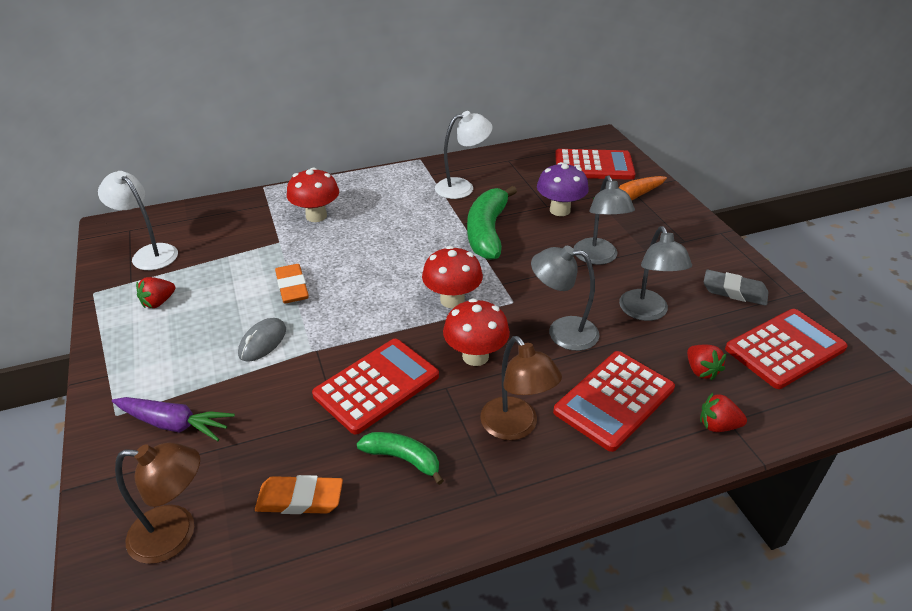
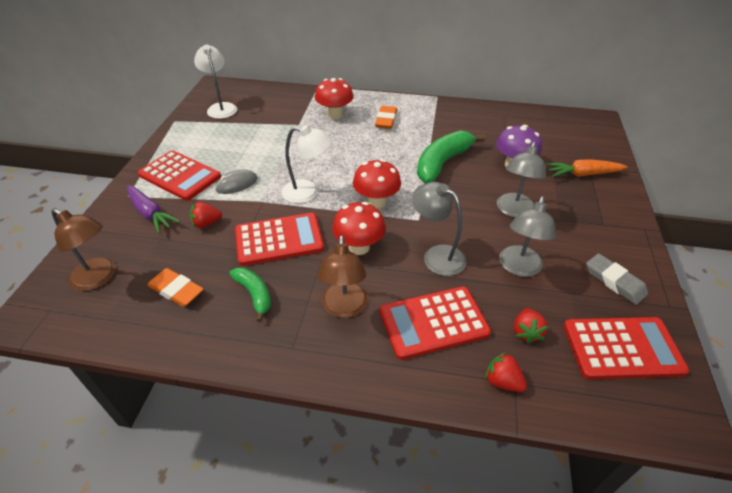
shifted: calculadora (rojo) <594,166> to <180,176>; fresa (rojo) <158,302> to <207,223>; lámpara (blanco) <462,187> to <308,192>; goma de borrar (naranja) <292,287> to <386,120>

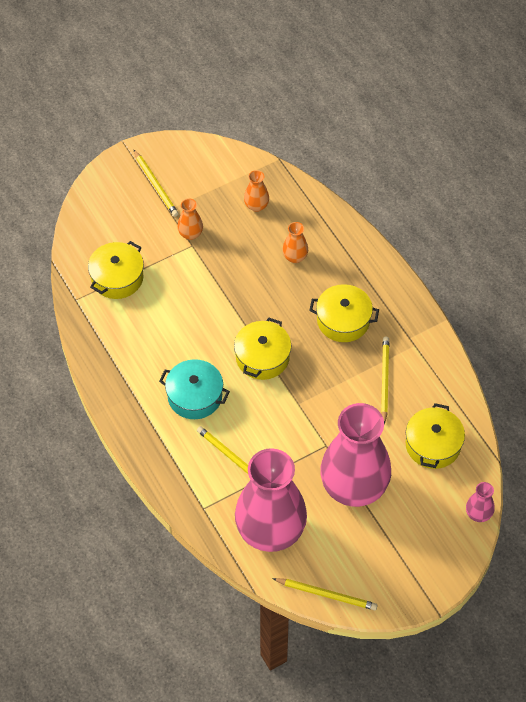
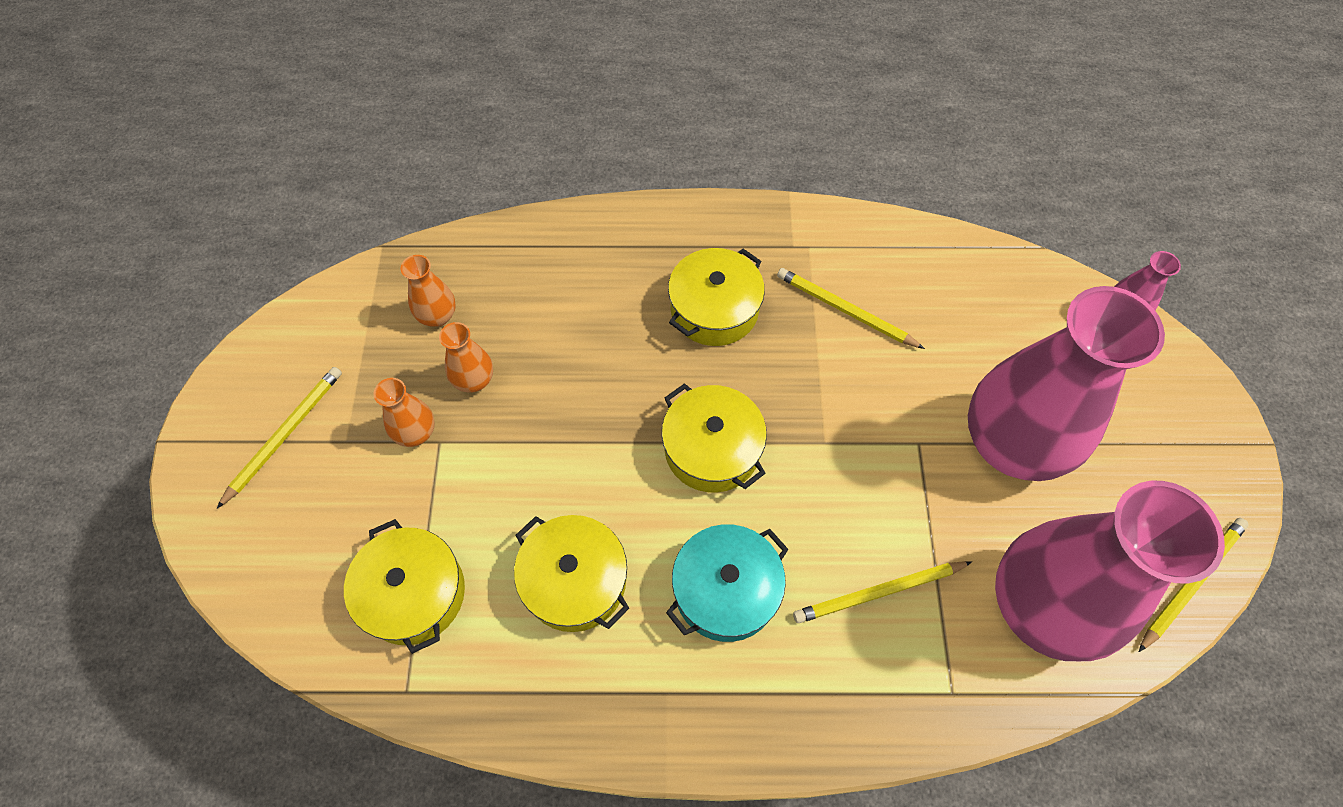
shifted: florero (naranja) <295,257> to <474,380>; olla (amarillo) <433,445> to <575,581>
rotated: lápiz (amarillo) <156,185> = <284,435> 60 degrees counterclockwise

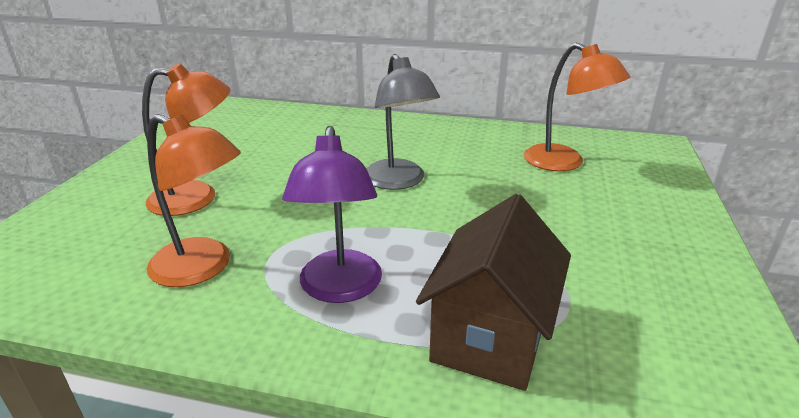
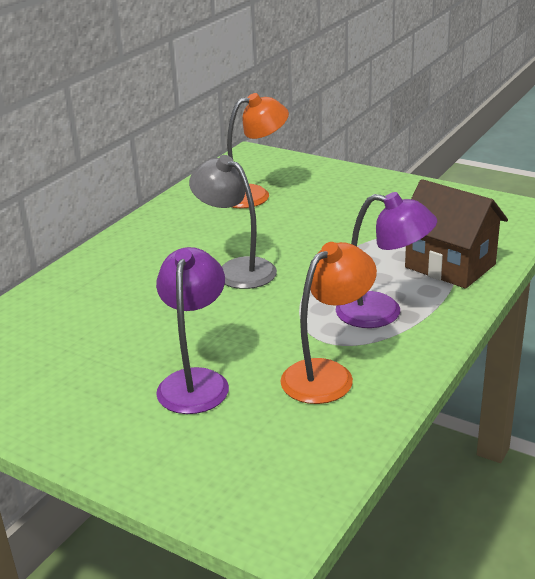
repainted: lámpara (naranja) <197,197> to lámpara (morado) <195,381>
rotated: lámpara (gris) <398,181> = <237,269> 135 degrees counterclockwise

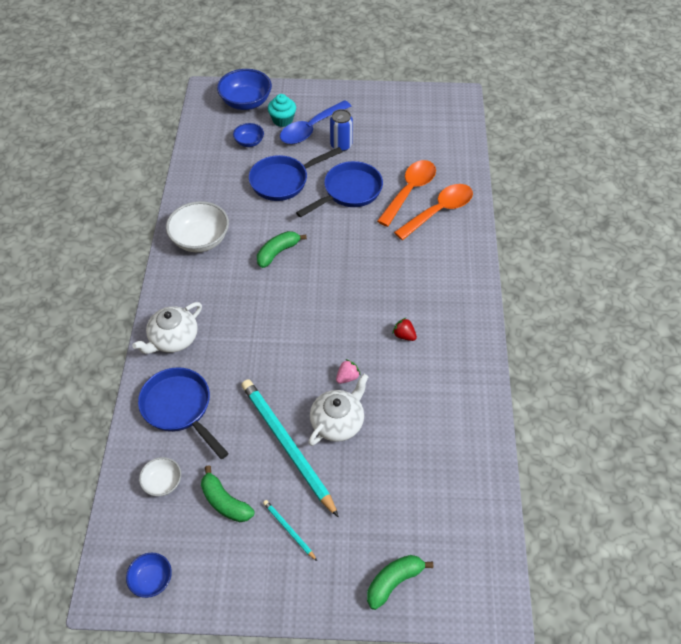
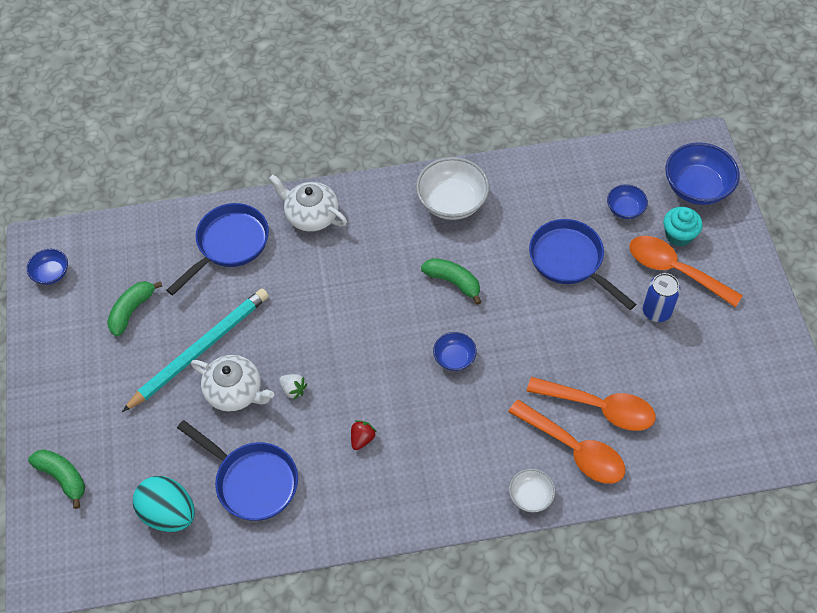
gone: lápiz (turquesa) <289,530>
new: huevo (turquesa) <169,513>; cuenco (azul) <454,358>
shifted: sartén (azul) <349,191> to <252,481>; cuenco (blanco) <162,482> to <530,496>
repainted: fresa (rosa) <347,377> to fresa (blanco) <293,390>; cuchara (azul) <310,129> to cuchara (naranja) <674,270>

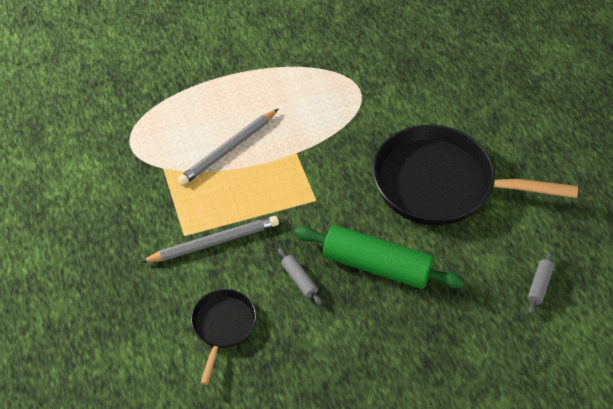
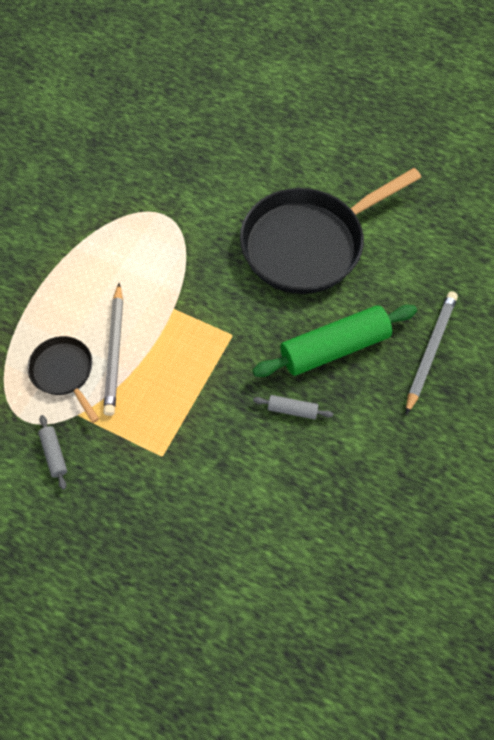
shifted: sartén (negro) <223,326> to <64,372>; rodillo (gris) <539,285> to <54,454>; lápiz (gris) <214,242> to <430,351>

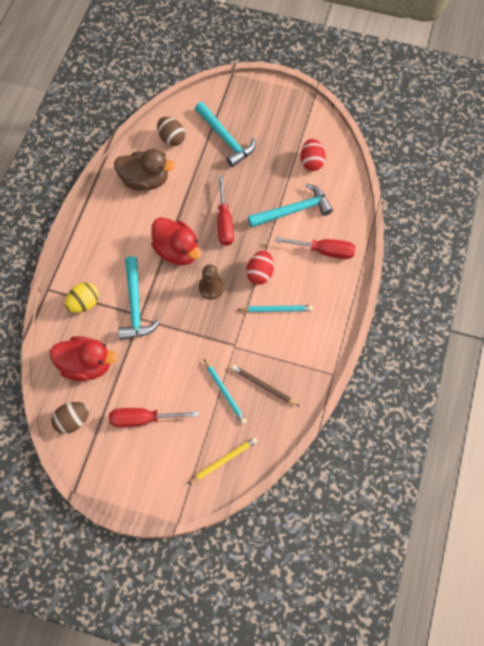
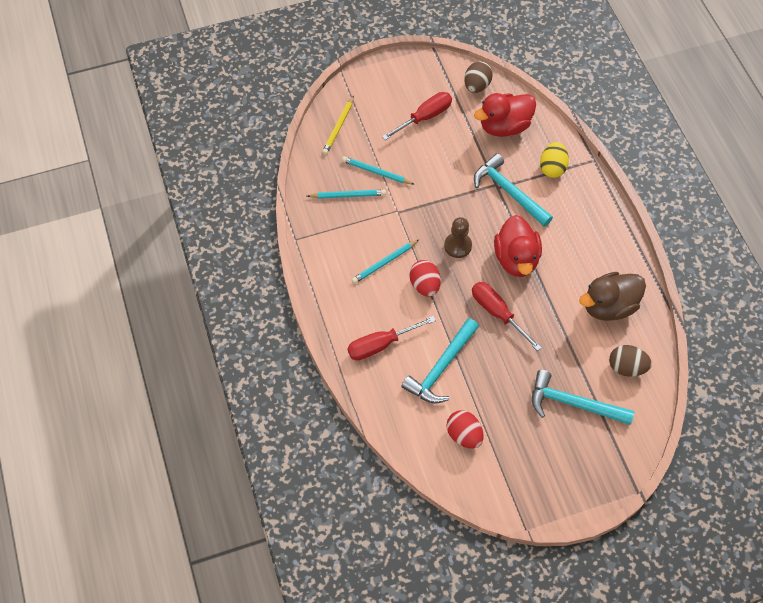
repainted: lápiz (marrón) <263,386> to lápiz (turquesa) <348,195>
rotated: pato (rojo) <177,251> = <516,259> 105 degrees counterclockwise

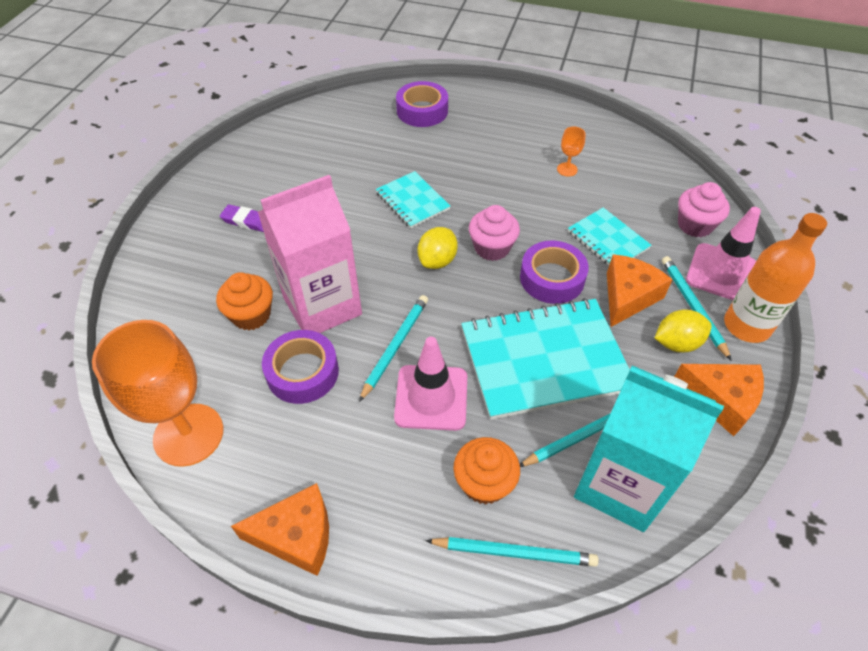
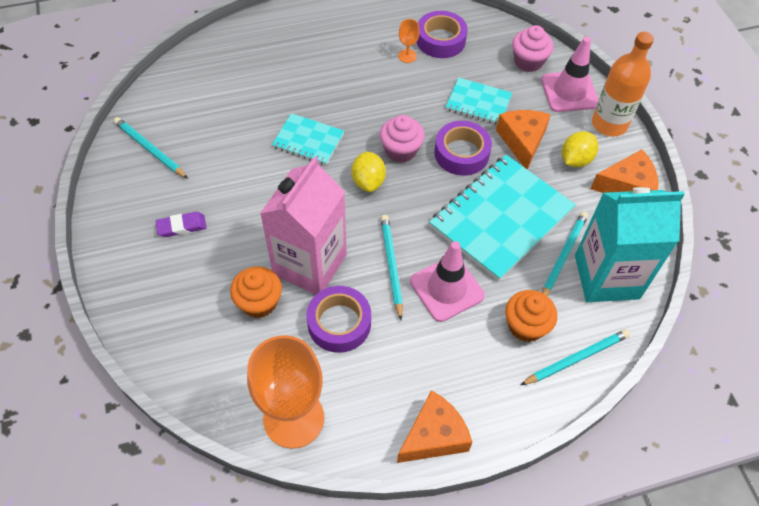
shifted: lápiz (turquesa) <692,307> to <150,149>; cinta adhesiva (morado) <422,111> to <440,40>

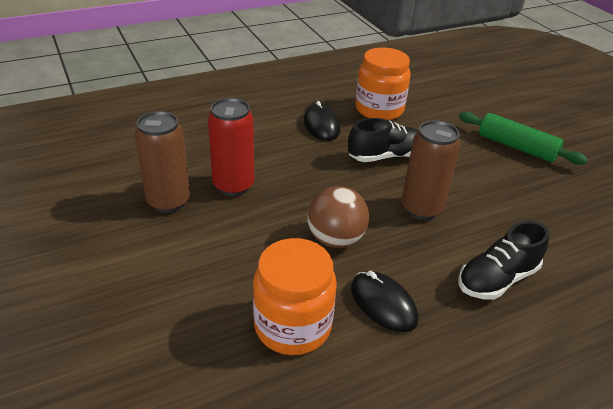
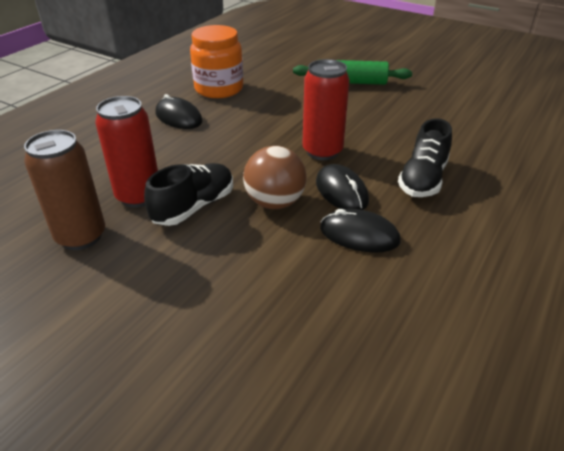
gone: tarro (naranja) <292,326>
new: ratón (negro) <341,191>
shifted: zapato (negro) <385,156> to <194,207>
repainted: lata (marrón) <421,209> to lata (rojo) <322,151>

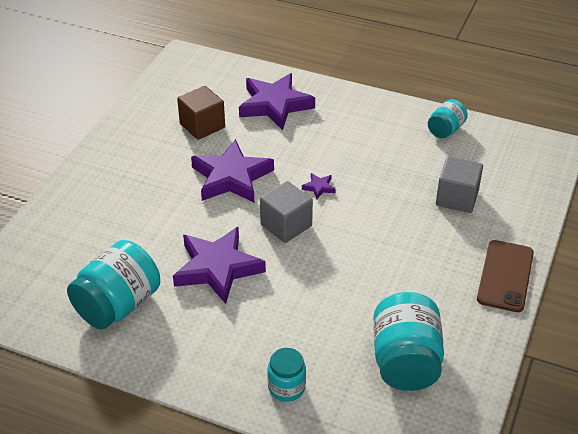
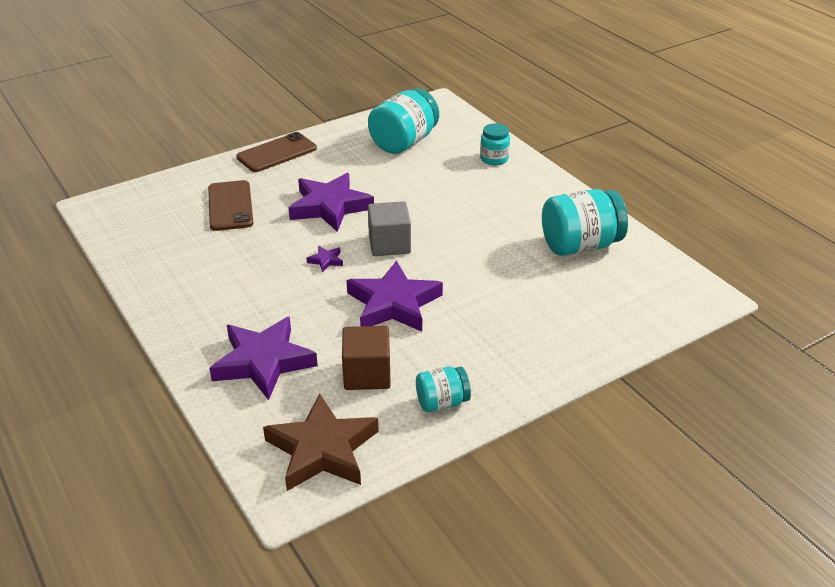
new: estrella (marrón) <322,449>
shifted: estrella (morado) <217,268> to <330,207>; tarro (turquesa) <445,130> to <442,402>
swapped: cubo (gris) <457,198> to móvil (marrón) <230,206>

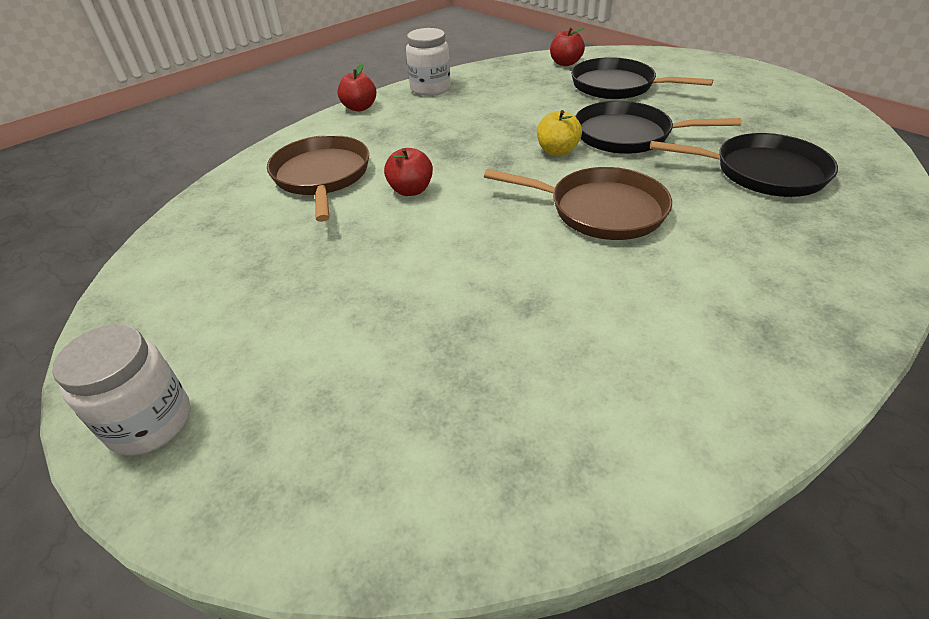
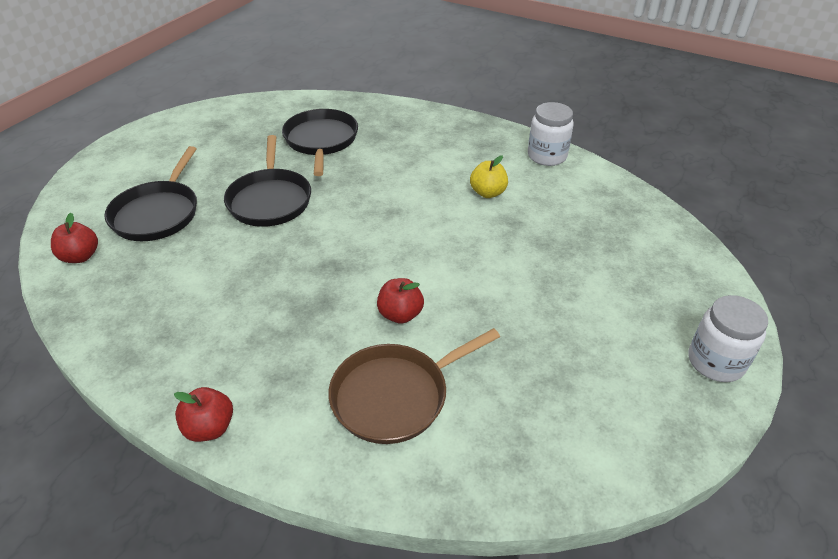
gone: sartén (marrón) <601,210>
shifted: manzana (amarillo) <557,151> to <488,193>; tarro (blanco) <430,88> to <547,156>

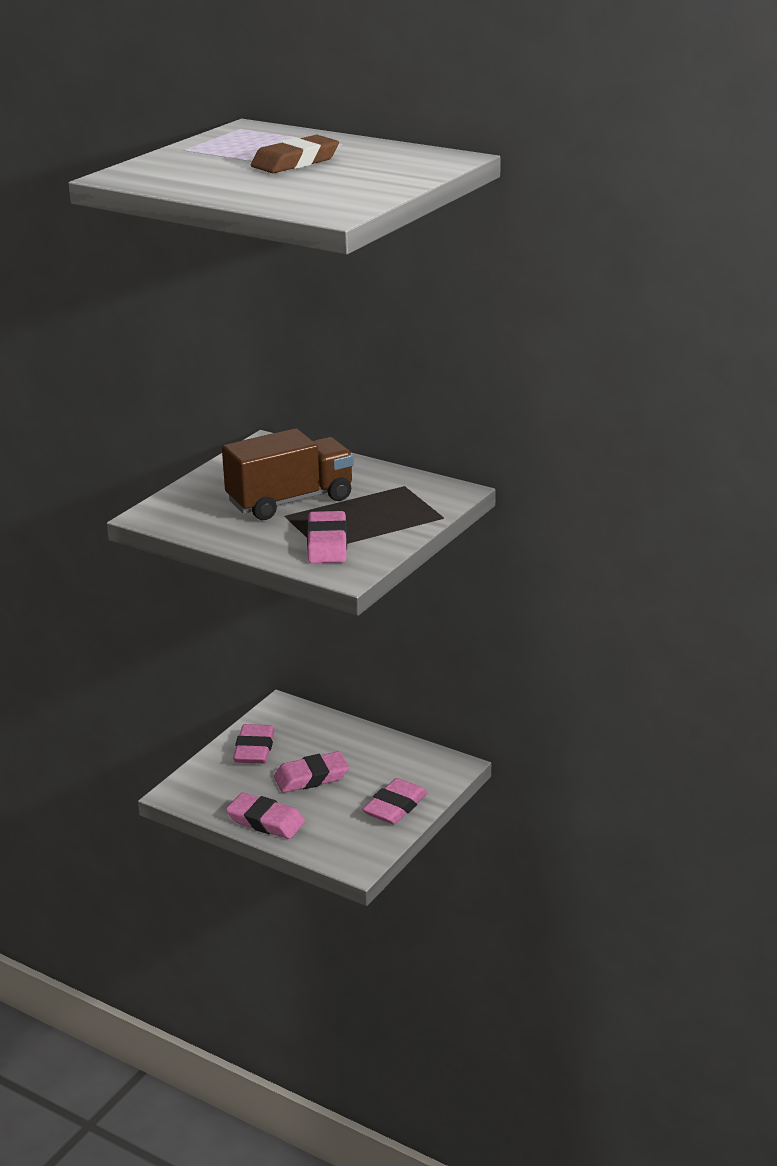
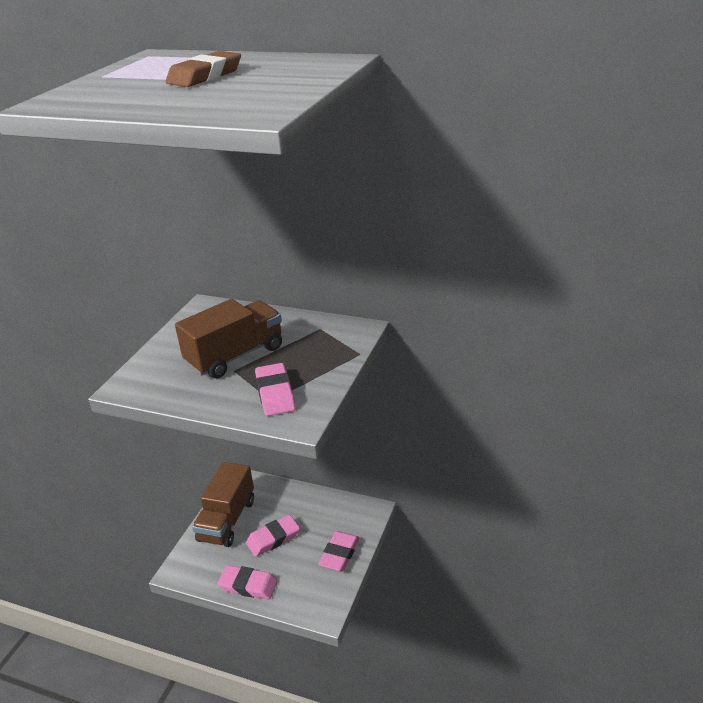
swapped: goma de borrar (rosa) <254,749> to camión (marrón) <227,520>

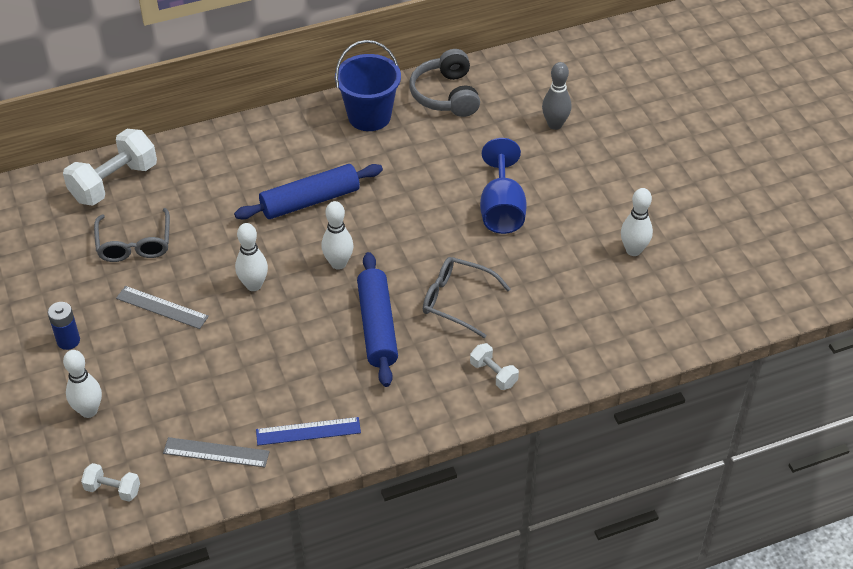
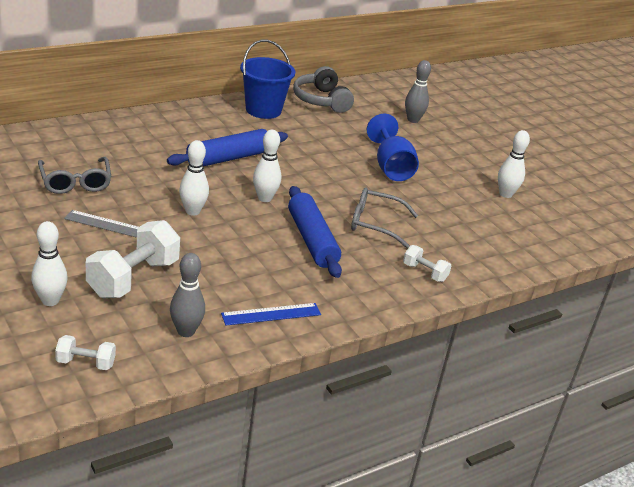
gone: pila (azul) <68,341>
shifted: mancuerna (blanco) <114,182> to <133,278>
swapped: regla (gris) <216,452> to bolo (gris) <186,331>

